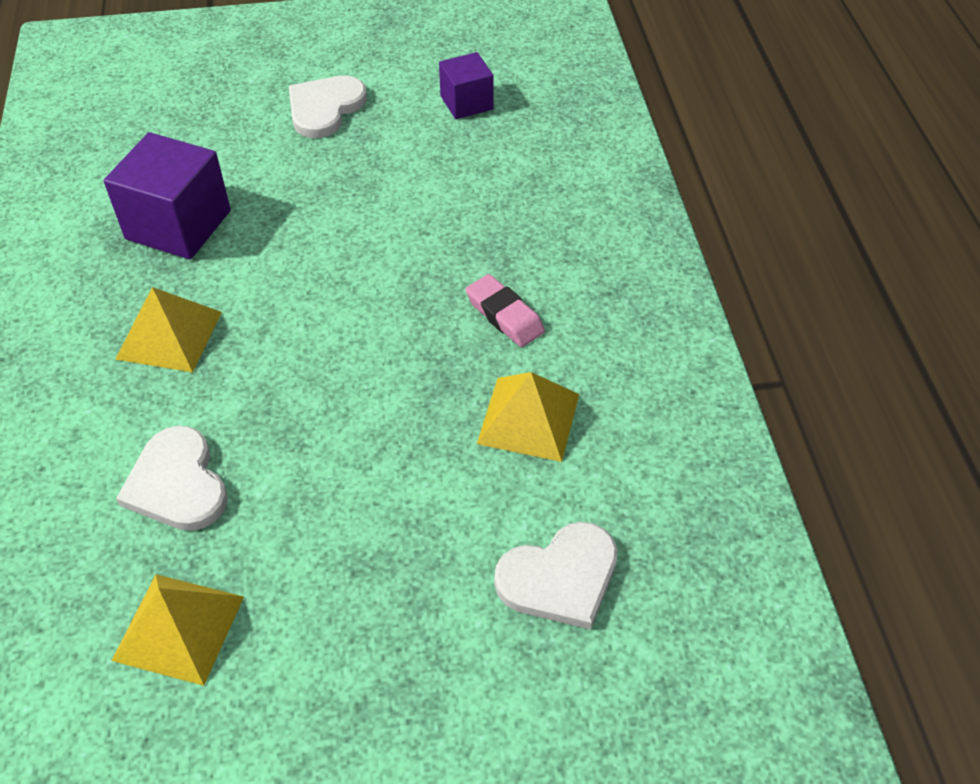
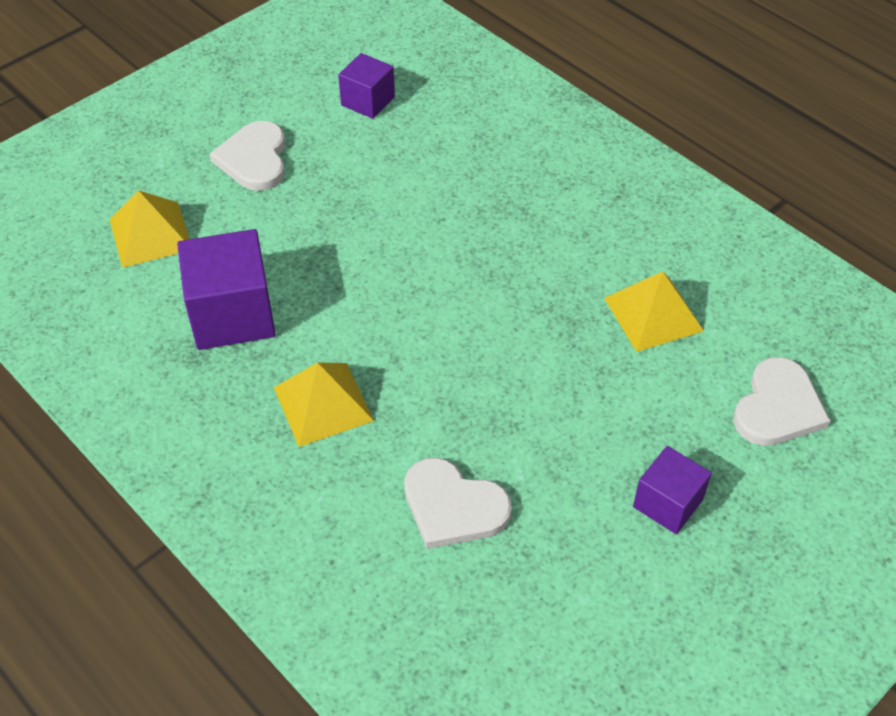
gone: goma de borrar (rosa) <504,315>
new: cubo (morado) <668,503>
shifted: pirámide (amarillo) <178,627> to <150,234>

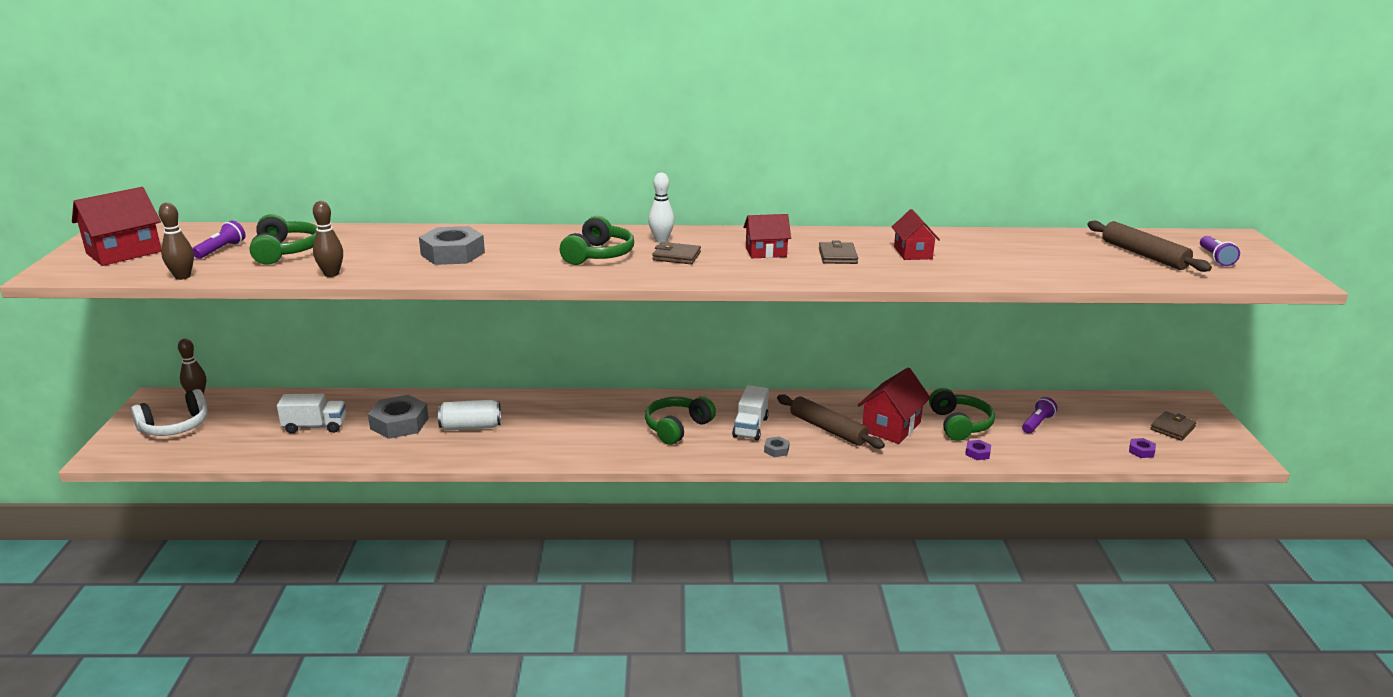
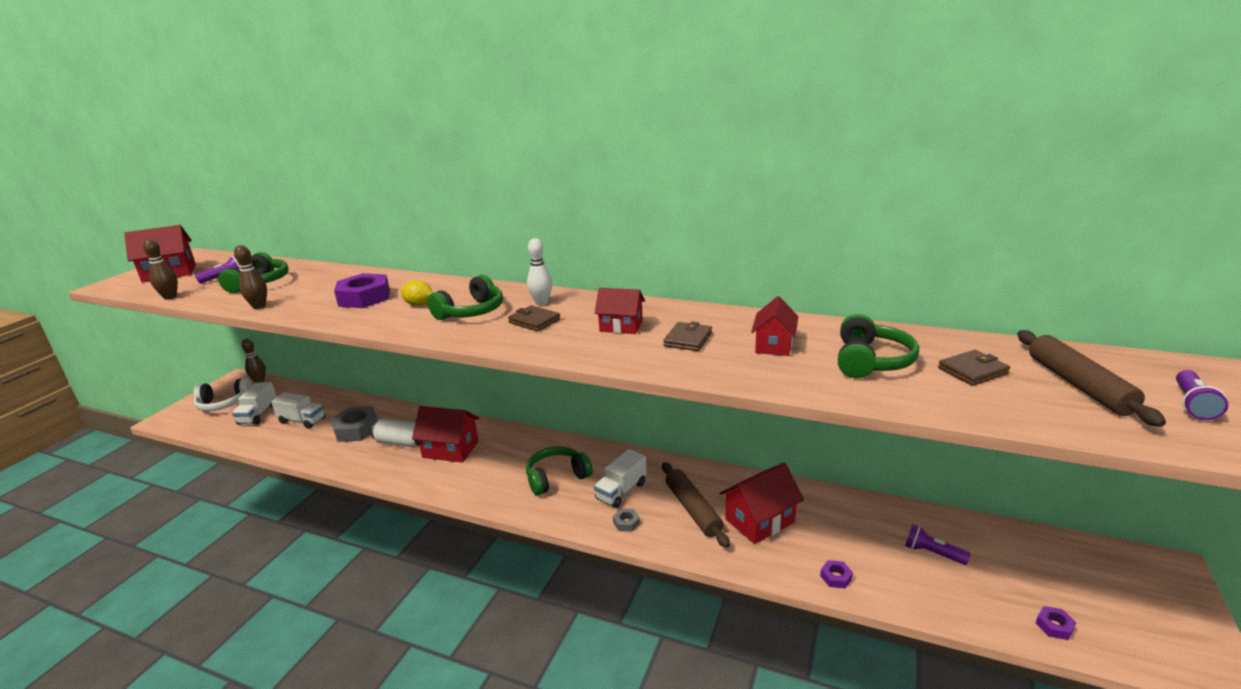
new: camión (blanco) <258,414>; limón (amarillo) <419,304>; casa (rojo) <450,449>
shifted: auriculares (verde) <959,424> to <871,361>; cartera (marrón) <1172,428> to <972,371>
repainted: tuerca (gris) <452,254> to tuerca (morado) <364,298>
rotated: lámpara de mano (morado) <1037,423> = <932,553> 120 degrees counterclockwise

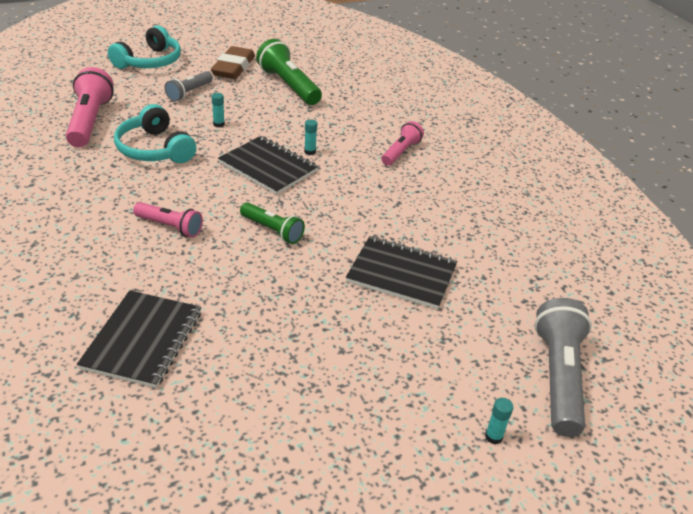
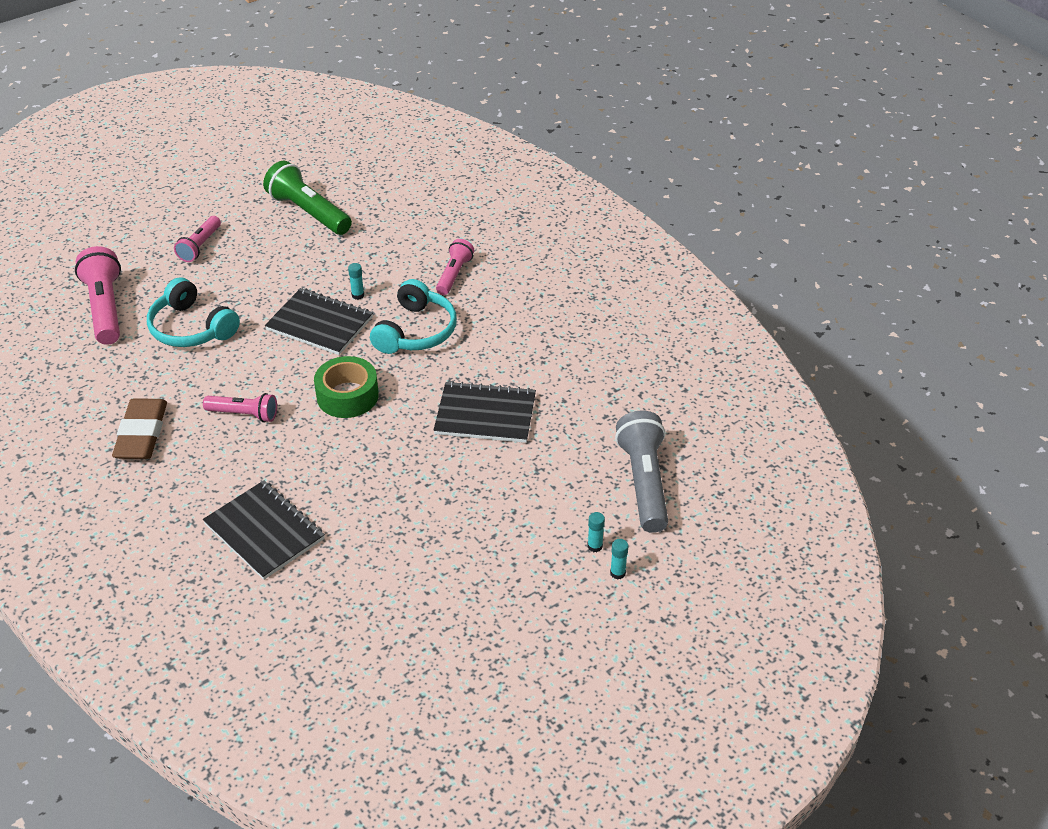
shifted: goma de borrar (marrón) <233,67> to <142,434>; auriculares (turquesa) <149,61> to <416,331>; barra de pegamento (turquesa) <219,124> to <617,573>
swapped: lámpara de mano (verde) <272,230> to cinta adhesiva (verde) <347,396>
repainted: lámpara de mano (gris) <189,93> to lámpara de mano (rosa) <200,246>
rotated: cuaderno (negro) <142,340> = <264,531> 45 degrees counterclockwise

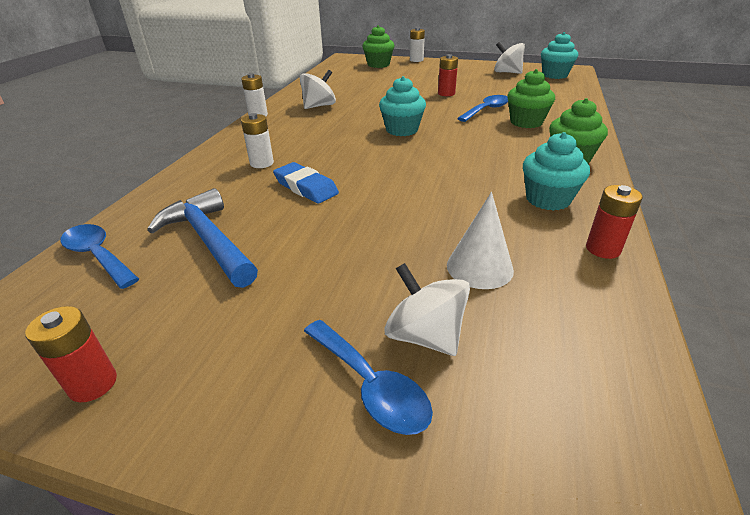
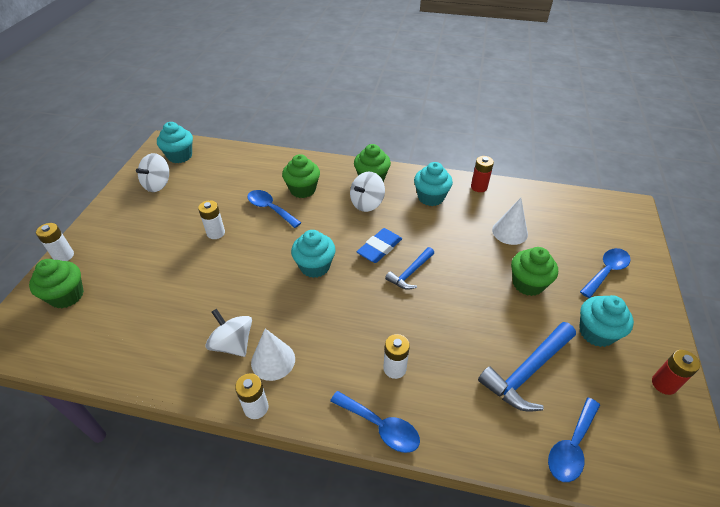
new: cono (blanco) <273,360>; cuchara (azul) <381,426>; martillo (azul) <410,273>; magdalena (verde) <528,284>; magdalena (turquesa) <596,332>
shifted: peonza (blanco) <425,335> to <367,203>; goma de borrar (azul) <306,187> to <379,248>
repainted: pila (rojo) <446,93> to pila (blanco) <216,233>

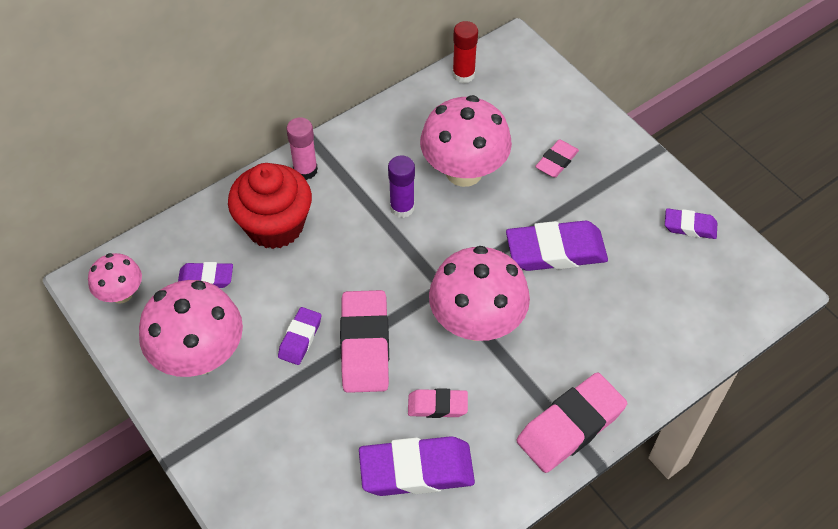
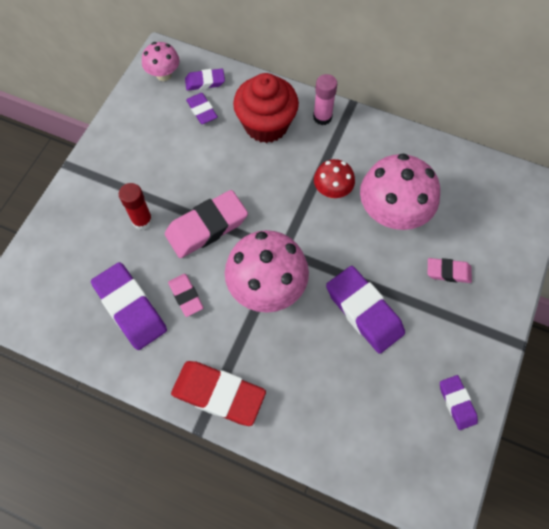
gone: seta (rosa) <200,356>
shifted: barra de pegamento (rojo) <463,75> to <142,220>; goma de borrar (morado) <300,338> to <205,82>
swapped: barra de pegamento (morado) <402,207> to seta (rojo) <332,191>
repainted: goma de borrar (rosa) <570,426> to goma de borrar (rojo) <218,394>

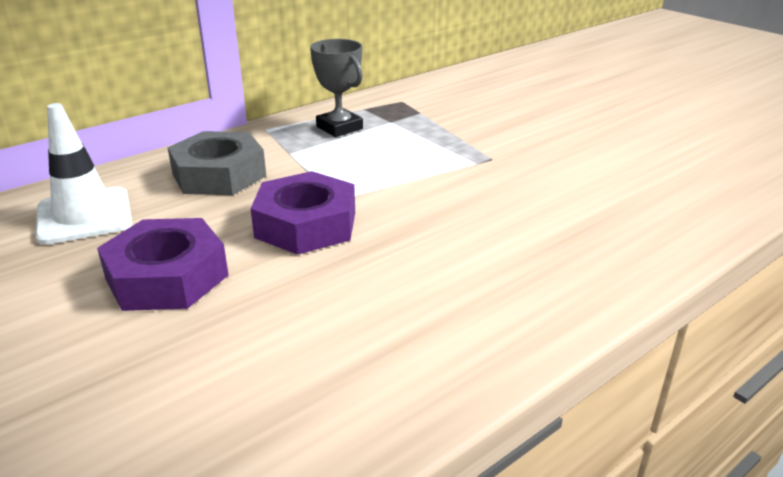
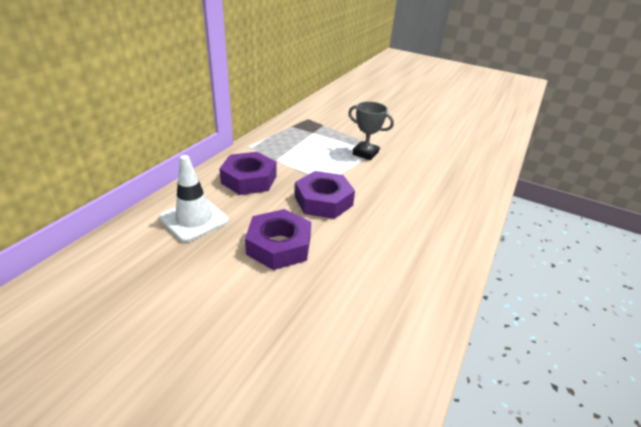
shifted: trofeo (gris) <339,128> to <365,153>
repainted: tuerca (gris) <219,174> to tuerca (morado) <249,179>

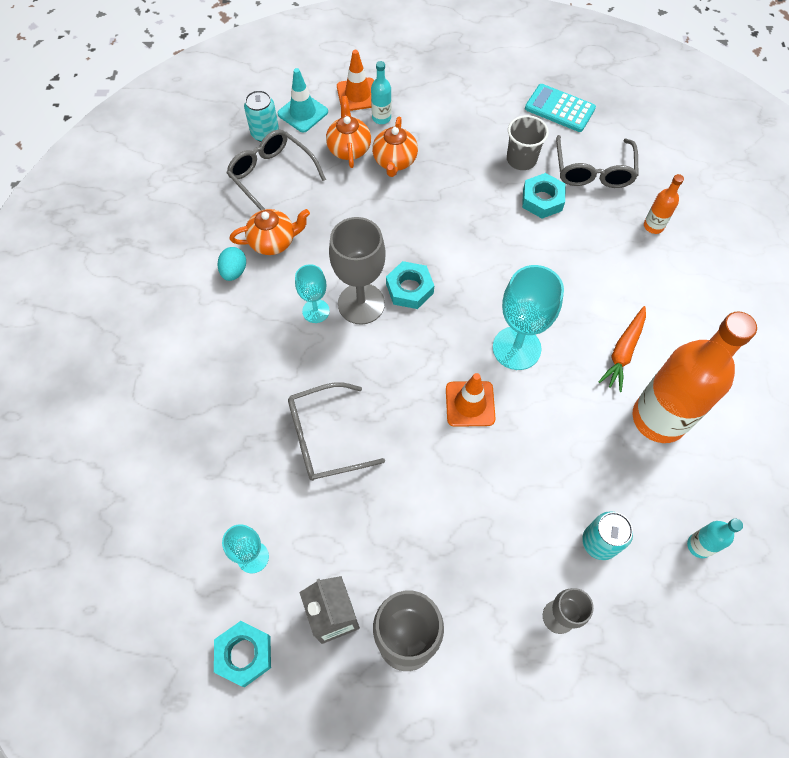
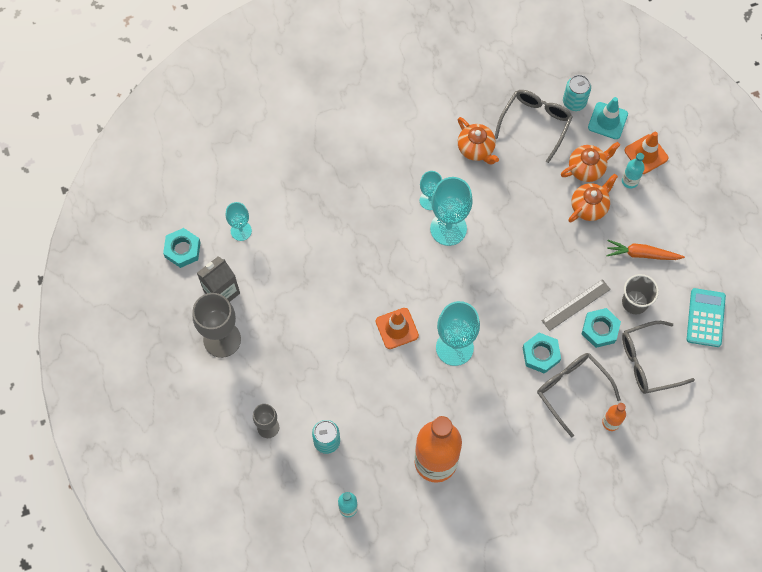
gone: huevo (turquesa) <234,271>
new: regla (gris) <576,305>
shifted: tuerca (turquesa) <409,289> to <541,354>; gafas (gris) <324,438> to <571,390>; zanahoria (naranja) <623,352> to <642,254>
repainted: copa (gris) <361,303> to copa (turquesa) <448,228>
rotated: tetera (naranja) <395,161> = <589,206> 150 degrees clockwise

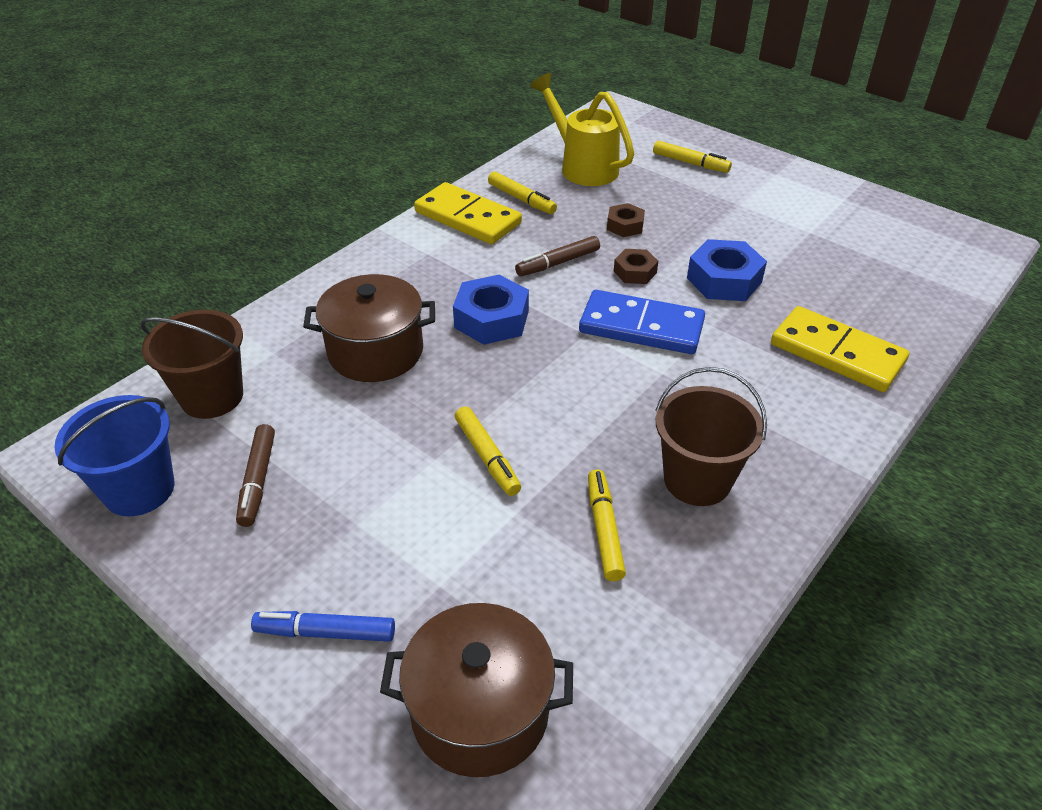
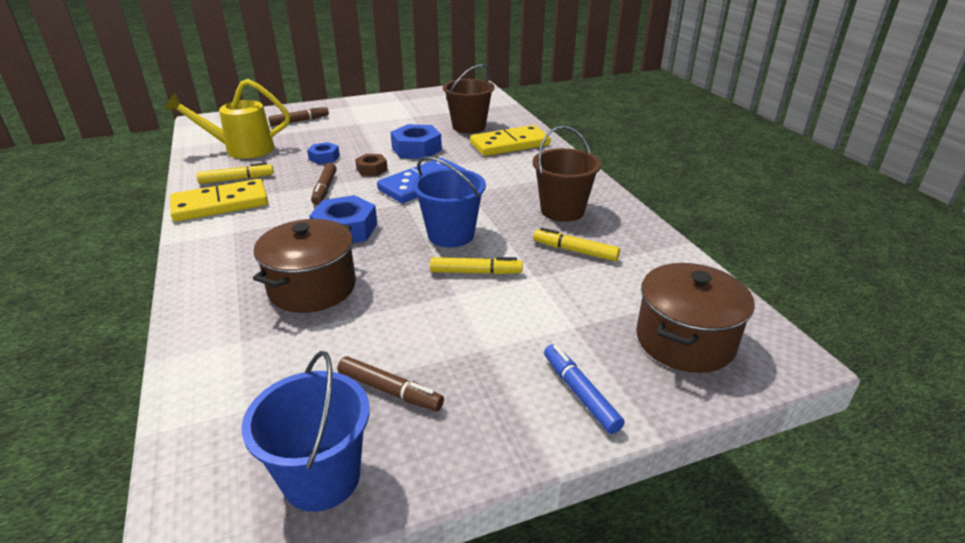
new: balde (azul) <451,235>
shifted: balde (marrón) <212,397> to <469,127>
repainted: rotulador (amarillo) <690,163> to rotulador (marrón) <299,121>; tuerca (marrón) <625,226> to tuerca (azul) <324,157>
rotated: rotulador (azul) <325,632> = <580,393> 120 degrees clockwise

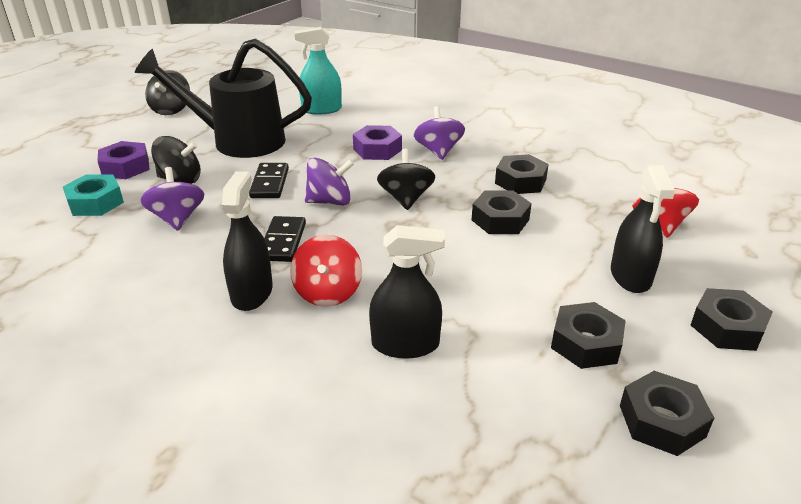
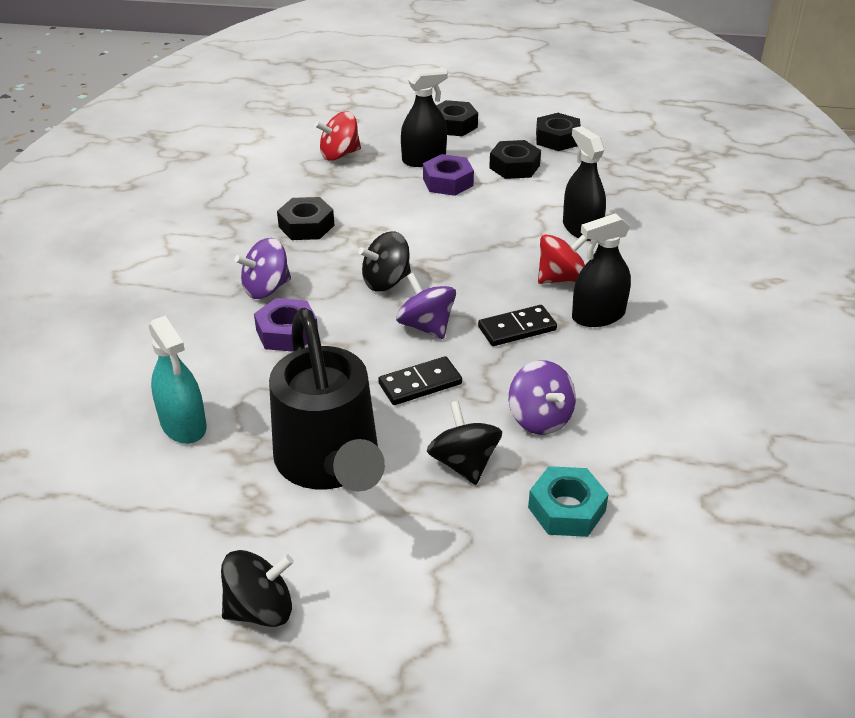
gone: tuerca (negro) <500,220>
shifted: tuerca (morado) <125,167> to <448,182>
rotated: peonza (morado) <177,219> = <540,418> 75 degrees counterclockwise

